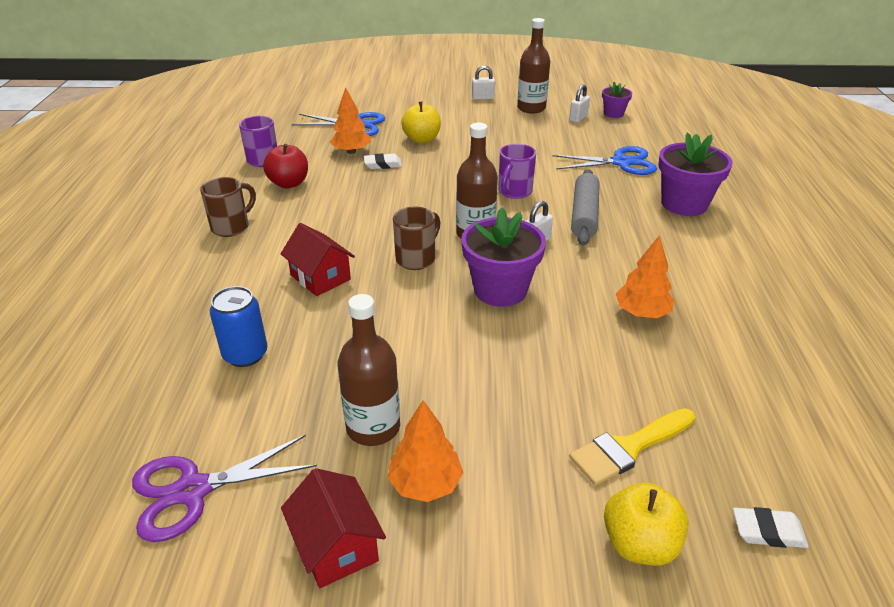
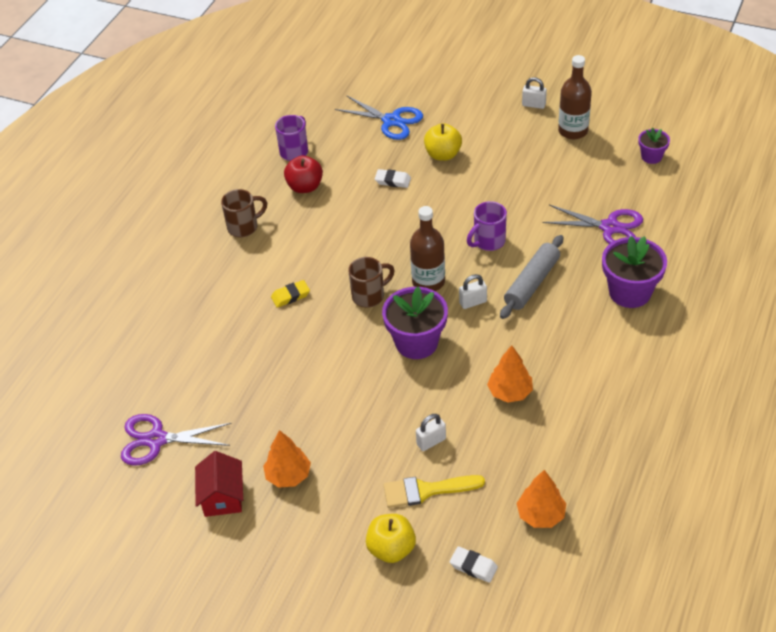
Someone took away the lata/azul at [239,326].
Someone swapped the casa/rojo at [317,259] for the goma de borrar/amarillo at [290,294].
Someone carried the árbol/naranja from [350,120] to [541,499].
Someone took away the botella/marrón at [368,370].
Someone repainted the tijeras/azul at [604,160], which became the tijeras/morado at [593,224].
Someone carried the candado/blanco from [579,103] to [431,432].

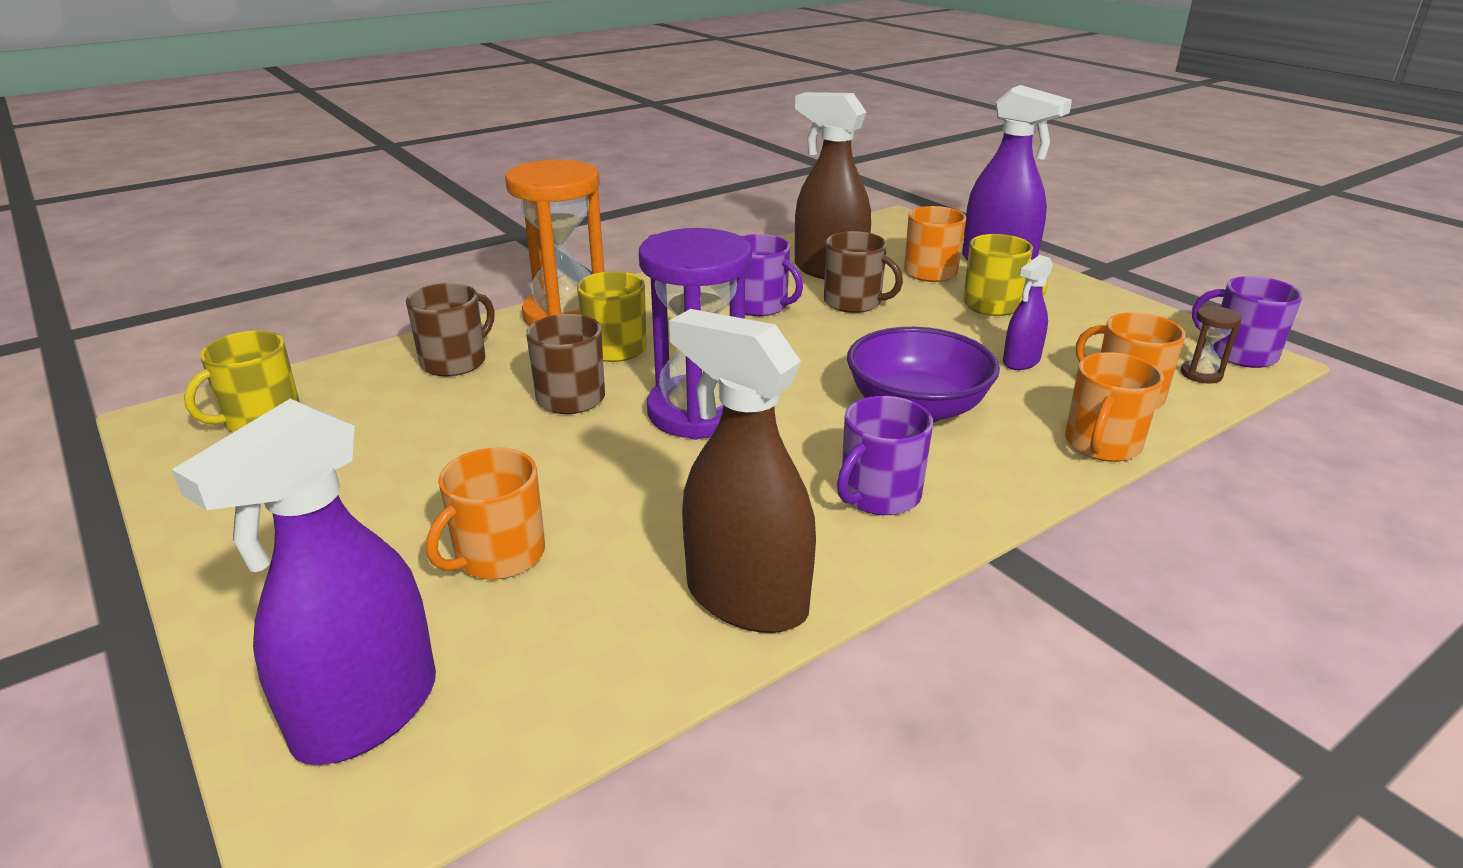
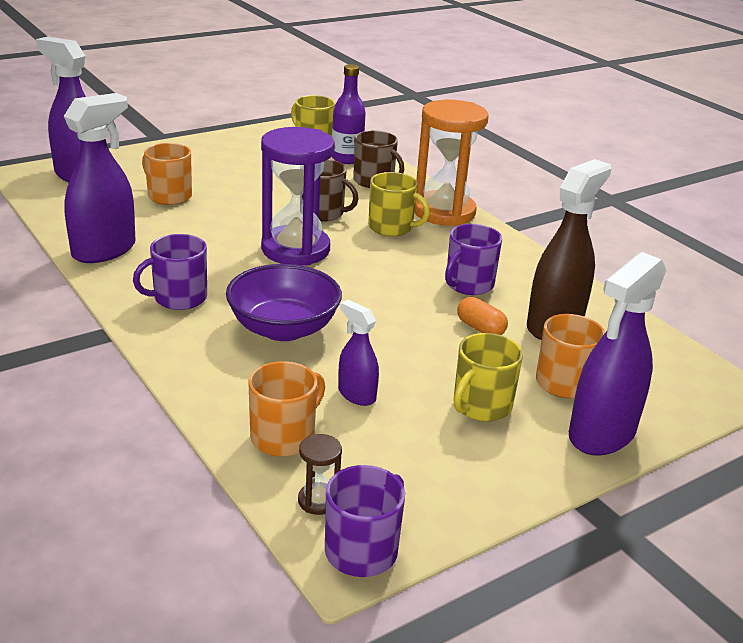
Someone repainted the pulverizador/marrón at [742,471], which became the pulverizador/morado at [100,178].
Someone swapped the taza/marrón at [863,272] for the cápsula/naranja at [482,316].
Someone rotated the taza/morado at [885,455] by 75 degrees counterclockwise.
Someone took away the taza/naranja at [1114,407].
Someone put down the botella/morado at [349,114].

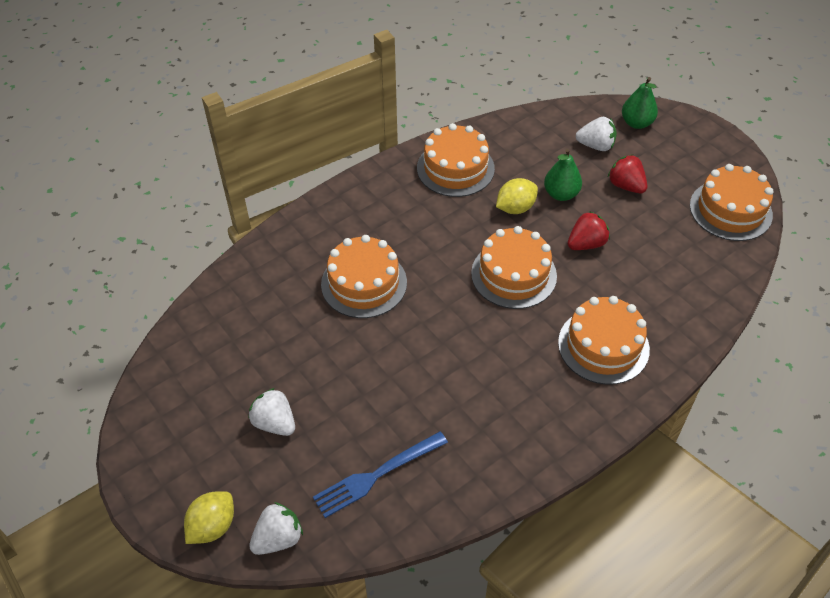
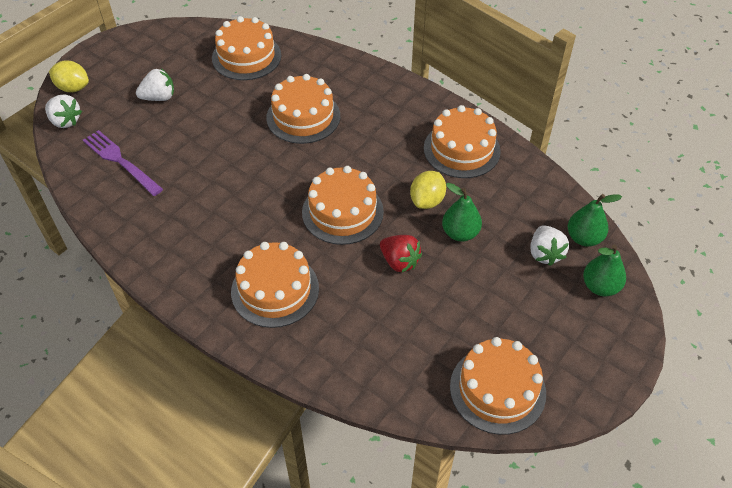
Someone rotated the fresa/blanco at [272,412] by 45 degrees clockwise.
Someone repainted the tenedor/azul at [380,474], which became the tenedor/morado at [123,163].
Someone rotated the limón/amarillo at [517,196] by 75 degrees clockwise.
Someone took away the fresa/rojo at [627,174].
Someone put down the tarta/naranja at [246,48].
Someone put down the pera/verde at [595,220].

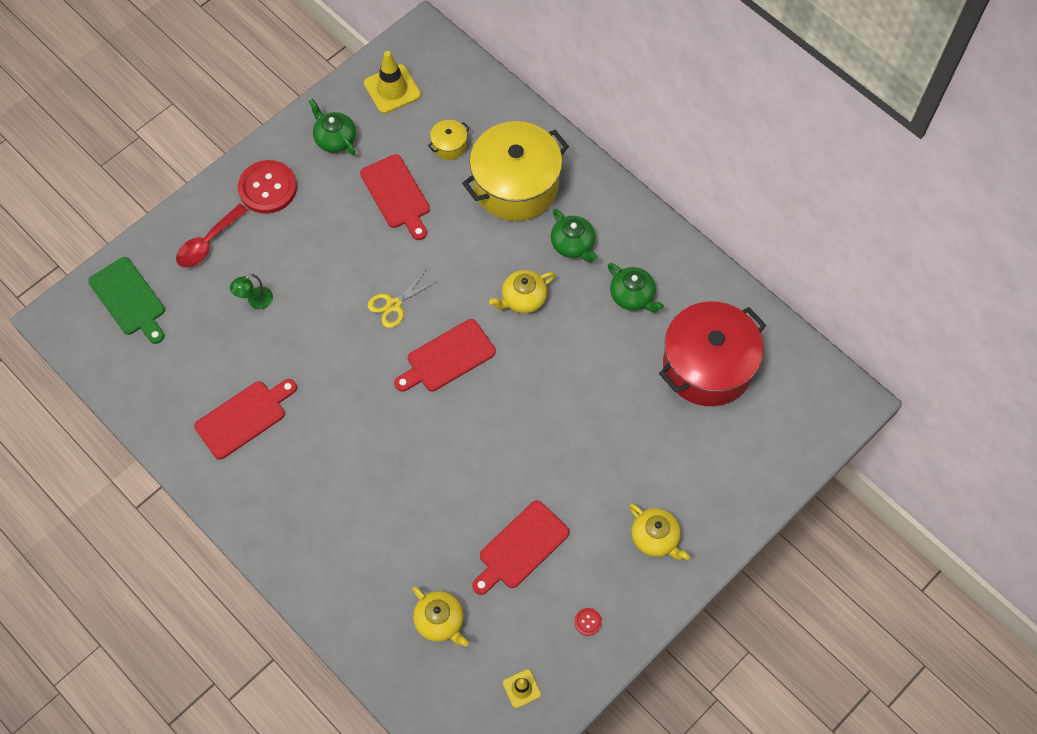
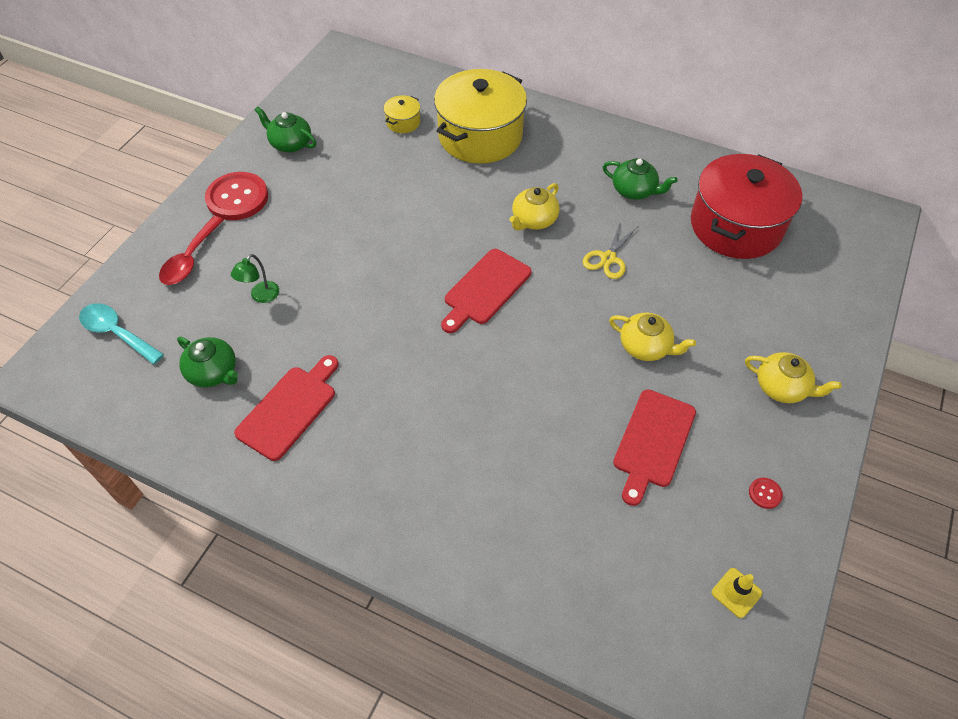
Someone swapped the tabla de cortar/verde at [126,300] for the cuchara/turquesa at [121,333].
Someone took away the tabla de cortar/rojo at [395,197].
Someone took away the cono de tráfico/amarillo at [392,82].
Someone carried the tijeras/amarillo from [402,298] to [610,250].
Someone carried the tetera/amarillo from [440,616] to [652,337].
Someone carried the tetera/verde from [574,235] to [207,362].

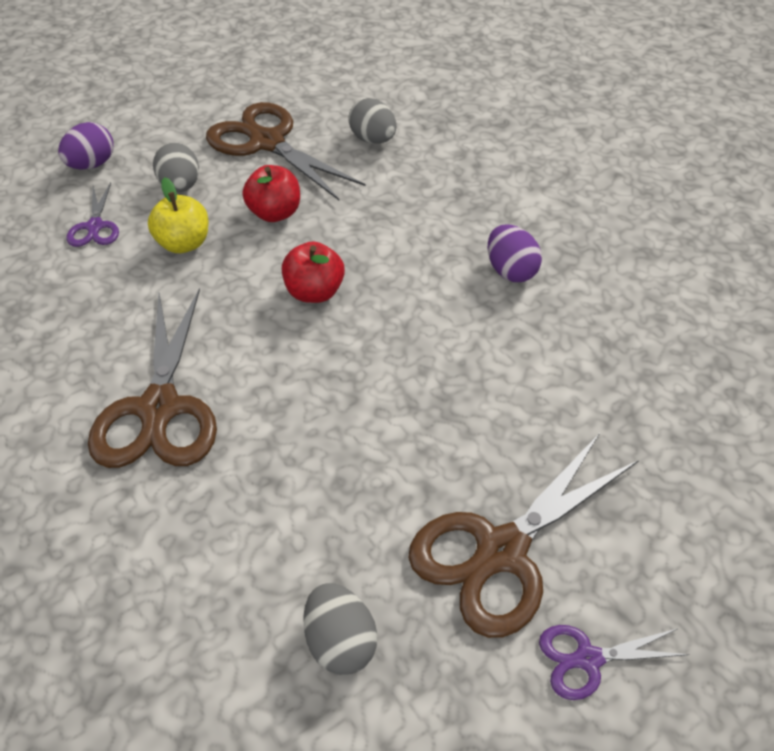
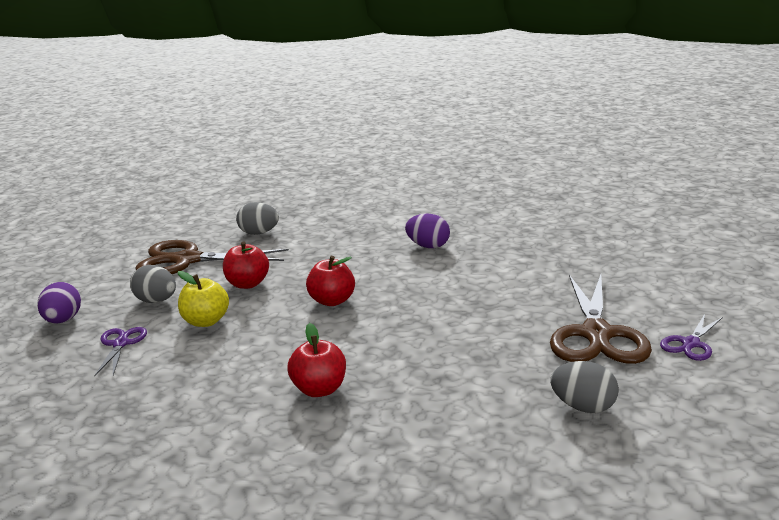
Someone rotated the tijeras/morado at [92,214] by 135 degrees counterclockwise.
Someone swapped the tijeras/marrón at [152,378] for the manzana/rojo at [317,360].

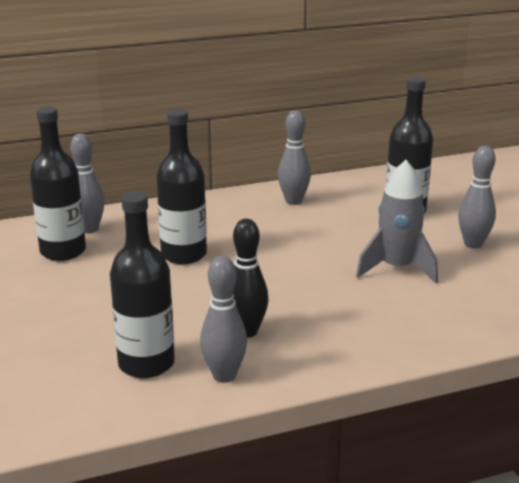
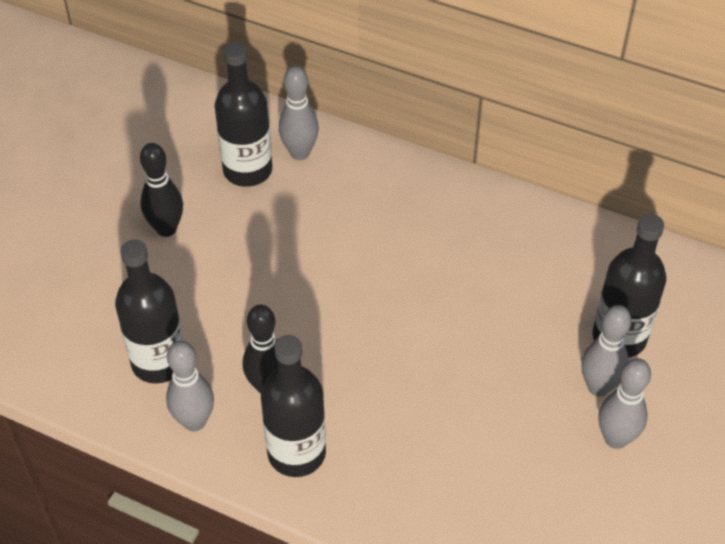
Someone carried the botella/negro from [181,186] to [293,406].
Someone carried the bolo/gris from [294,157] to [606,351].
Someone took away the cohete/gris at [397,222].
Someone put down the bolo/negro at [161,190].

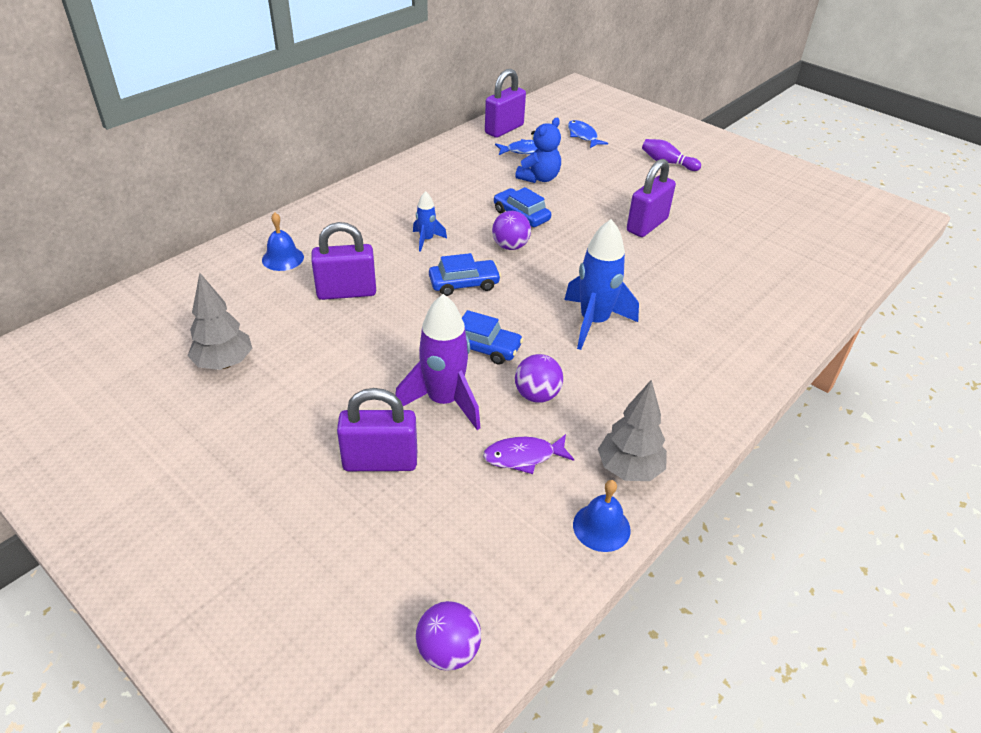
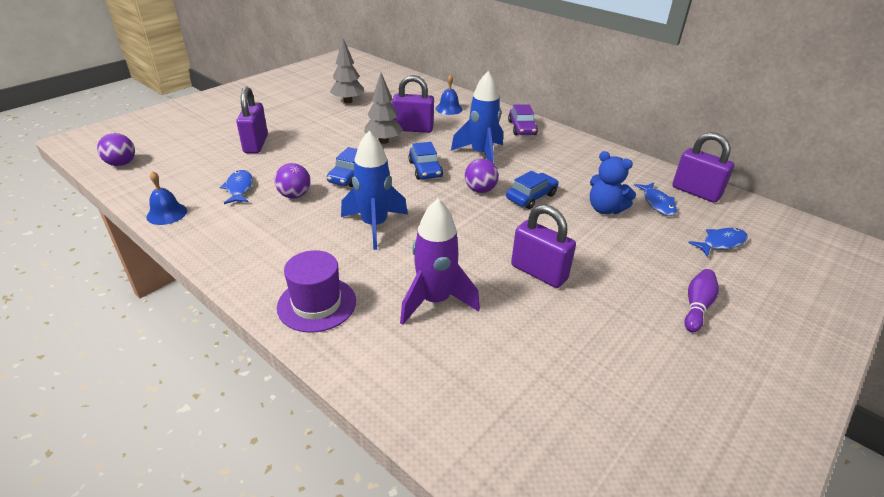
Someone rotated the candado/morado at [343,261] by 75 degrees counterclockwise.
Someone carried the cohete/morado from [437,362] to [440,262].
Someone scaled the cohete/azul at [430,221] by 1.93.
Someone repainted the pez/morado at [528,454], which became the pez/azul at [236,187].
Someone carried the árbol/gris from [632,430] to [383,108].
Someone put down the sombrero/morado at [316,291].
Someone put down the coche/morado at [523,119].

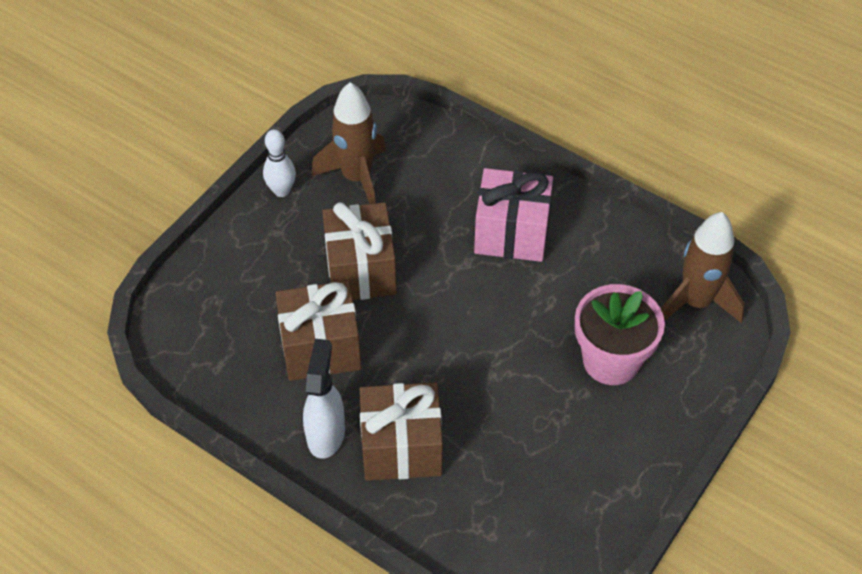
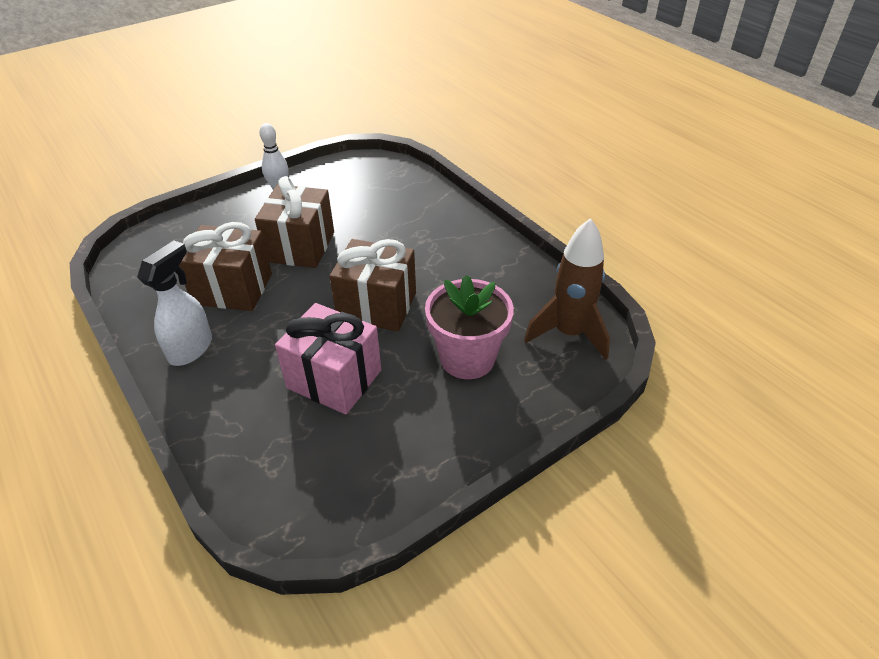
Someone took away the cohete/marrón at [348,143].
Someone carried the regalo/marrón from [401,431] to [372,285].
Someone carried the regalo/rosa from [513,215] to [328,358].

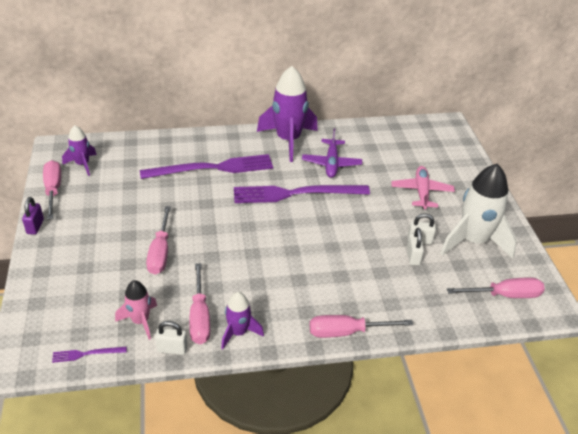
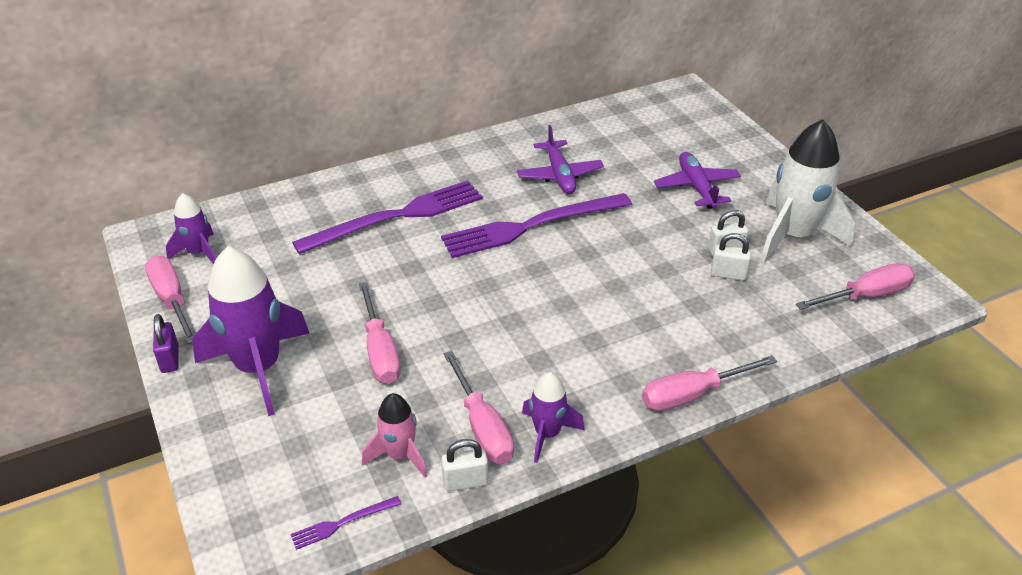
Someone carried the cohete/morado from [287,114] to [251,331].
Someone repainted the avión/rosa at [423,187], which became the avión/morado at [697,180].
Someone rotated the candado/blanco at [415,246] by 60 degrees counterclockwise.

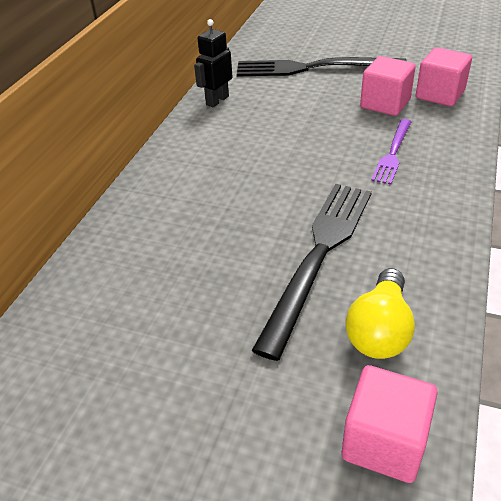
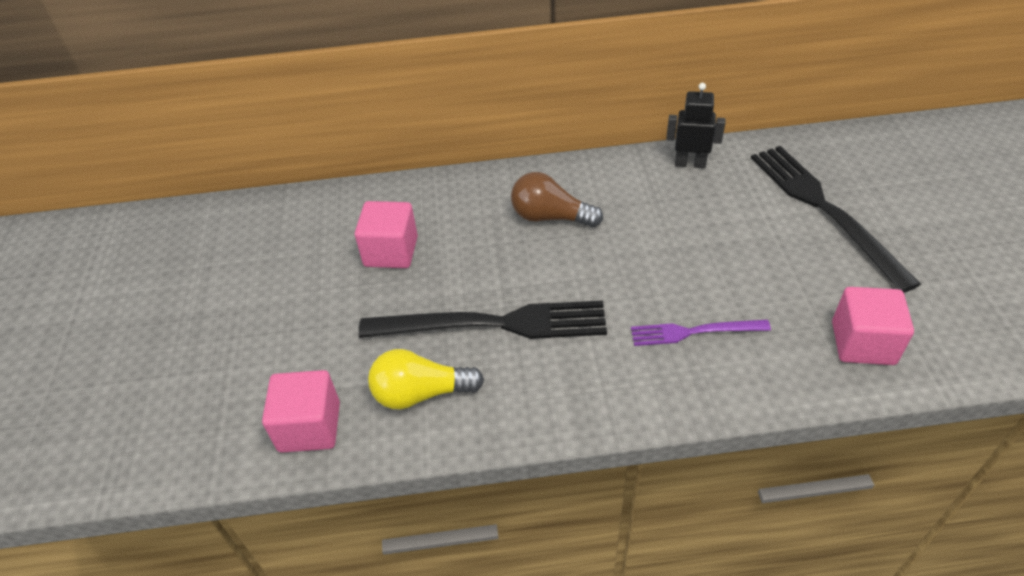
Someone carried the cubo/rosa from [388,86] to [386,234].
Someone put down the bombilla/marrón at [557,199].

